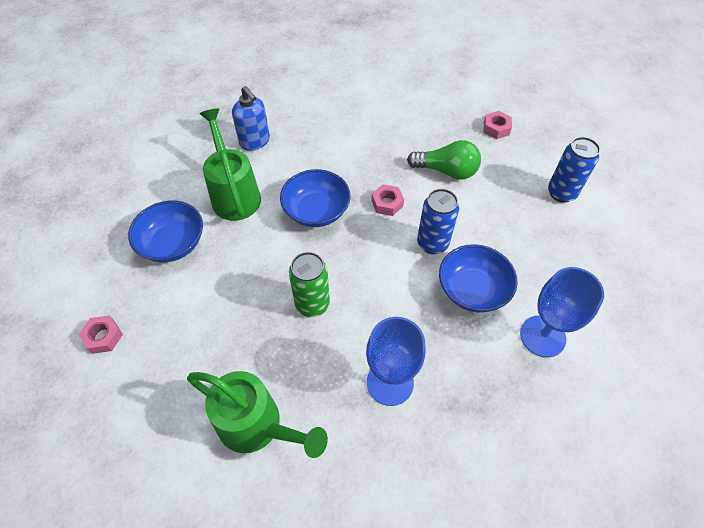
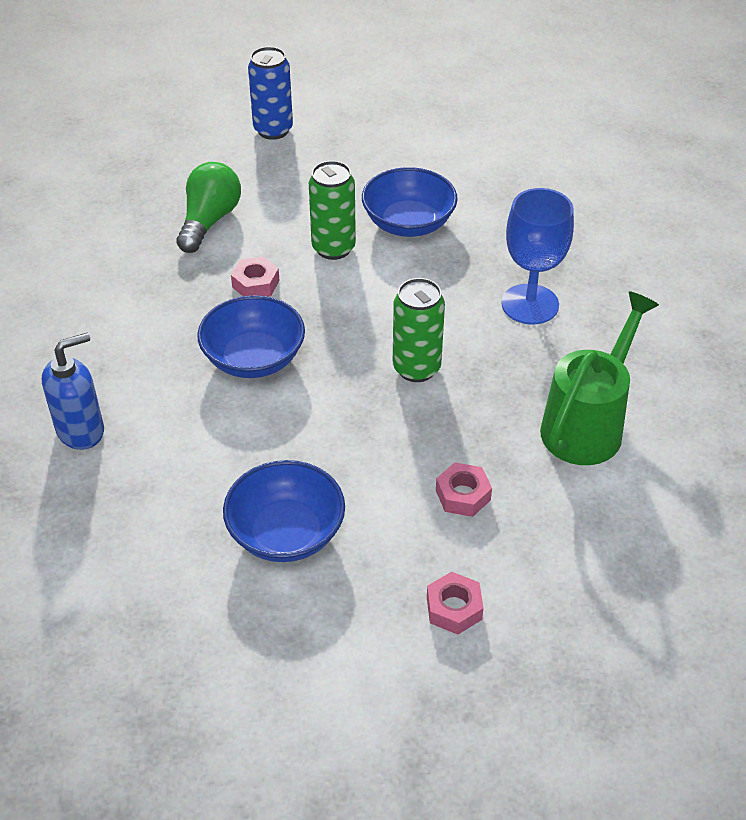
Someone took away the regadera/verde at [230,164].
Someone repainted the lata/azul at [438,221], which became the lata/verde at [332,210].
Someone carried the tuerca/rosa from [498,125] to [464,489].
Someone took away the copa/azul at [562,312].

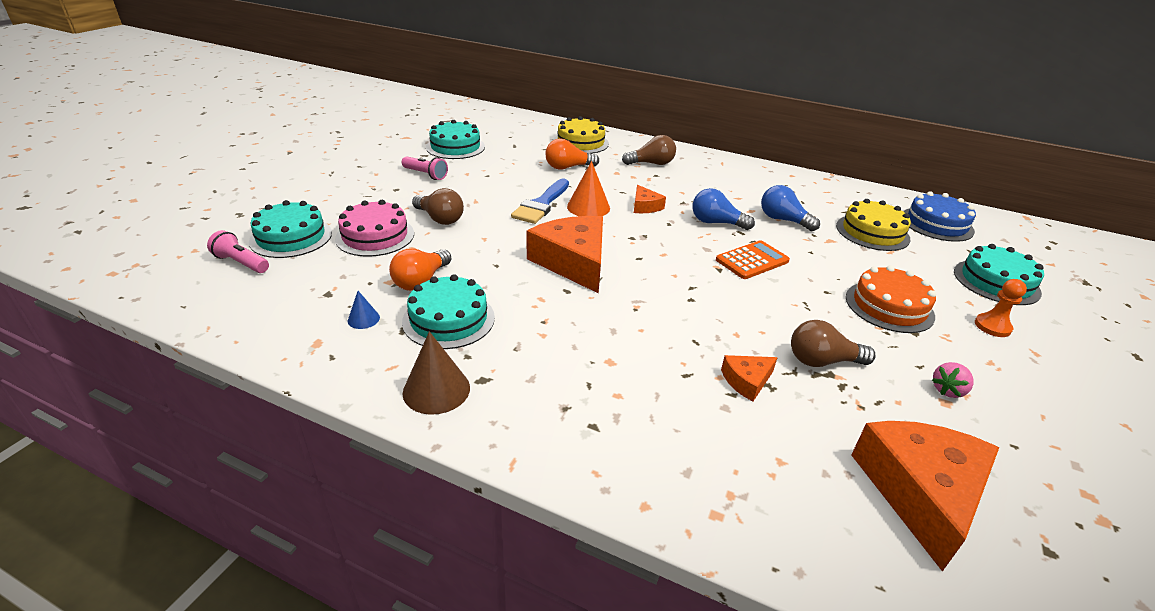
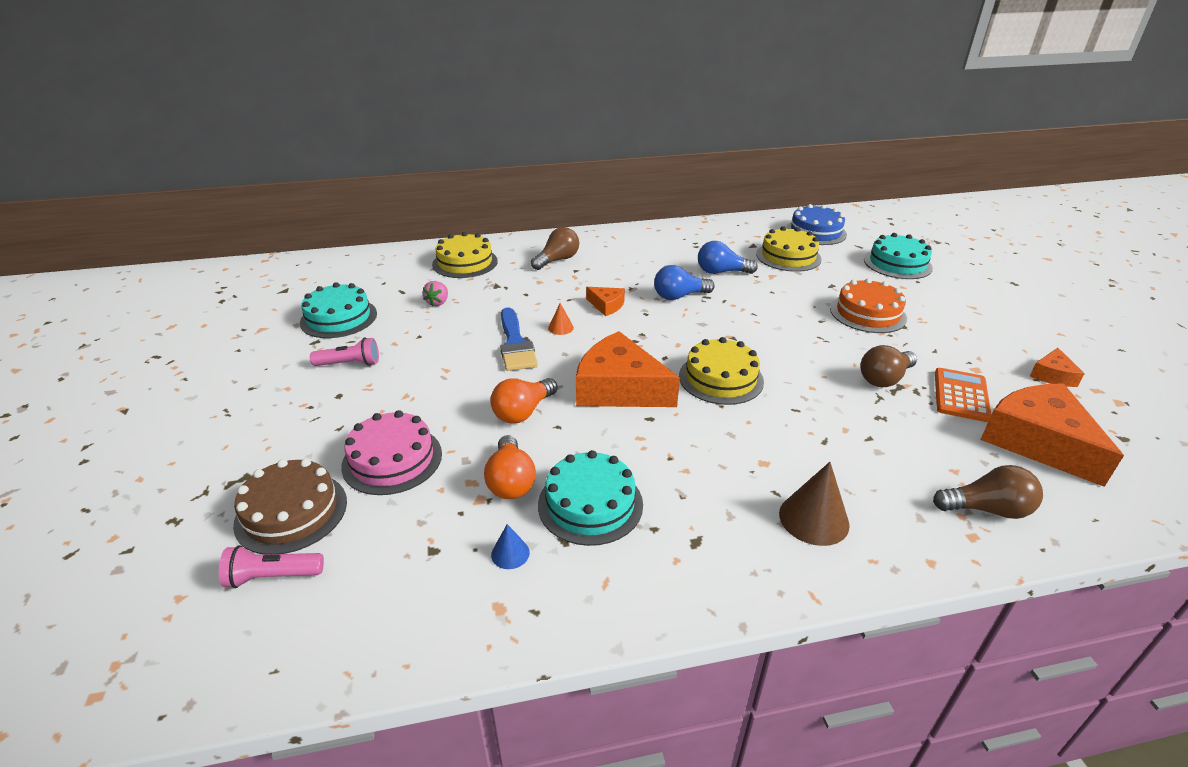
Someone repainted the tarta/turquesa at [290,229], which became the tarta/marrón at [290,507].
Someone carried the cono/marrón from [436,373] to [814,504].
Someone carried the bombilla/marrón from [438,206] to [988,492].
Someone carried the bombilla/naranja from [572,154] to [524,400].
Someone scaled the cono/naranja at [588,188] by 0.53.
Someone carried the calculadora/naranja from [753,259] to [963,395].
Someone carried the queso/naranja from [749,378] to [1057,367].
Someone carried the fresa/rosa from [953,380] to [435,293].
Someone took away the peón/naranja at [1001,308].
Someone put down the tarta/amarillo at [721,371].

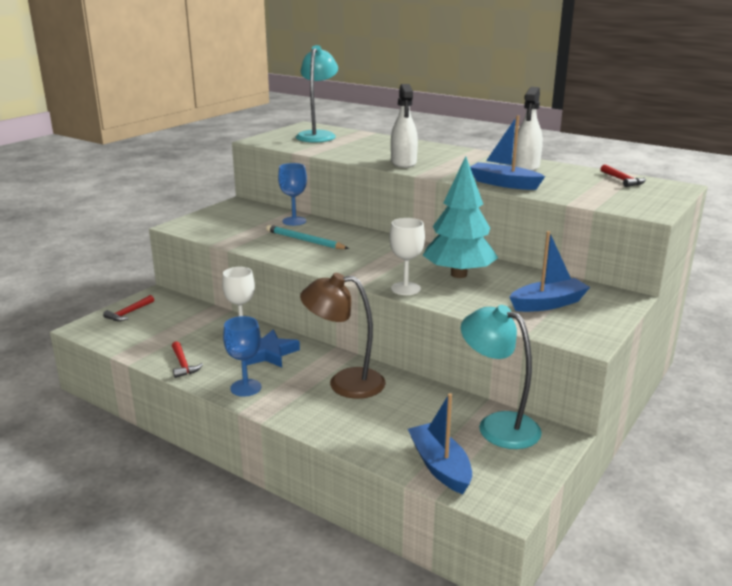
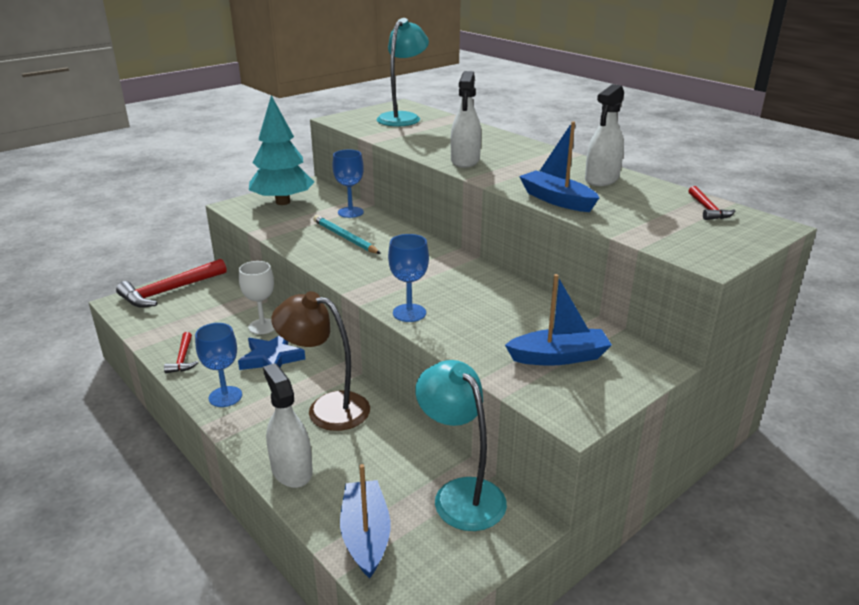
Someone scaled the martillo/rojo at [128,308] by 1.94.
Someone repainted the copa/blanco at [407,256], which became the copa/azul at [408,278].
Someone carried the árbol/turquesa from [460,217] to [281,150].
Someone put down the pulverizador/blanco at [288,425].

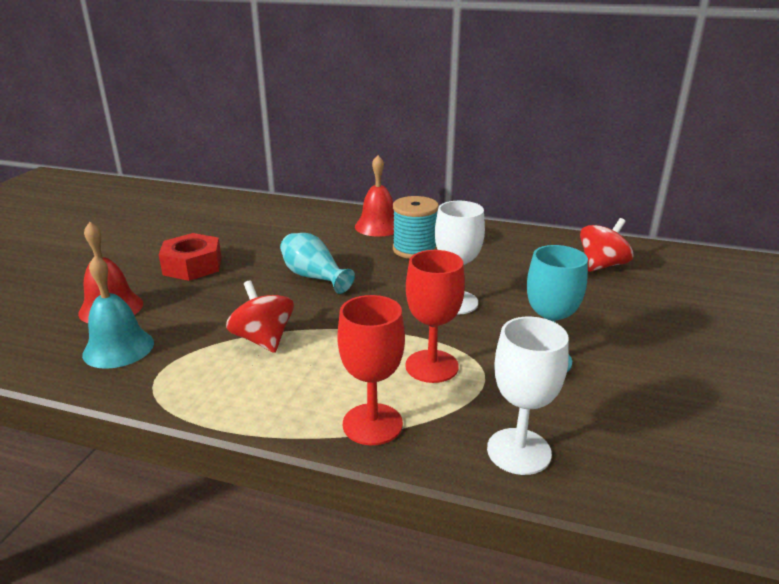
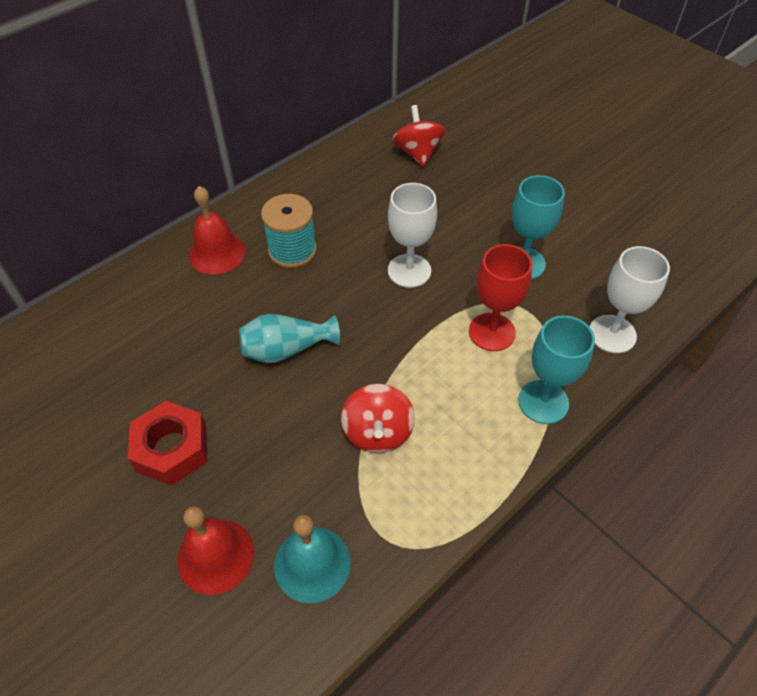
Someone rotated the peonza/rojo at [260,316] by 90 degrees counterclockwise.
Someone repainted the copa/rojo at [371,370], which became the copa/turquesa at [556,370].

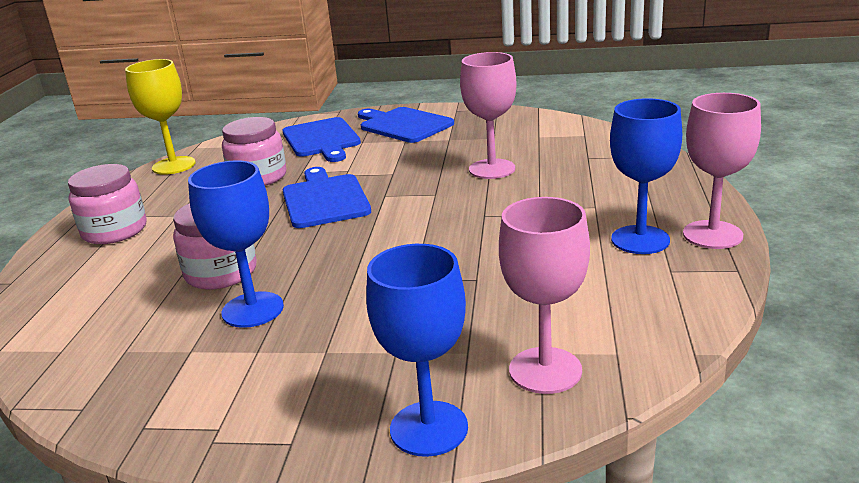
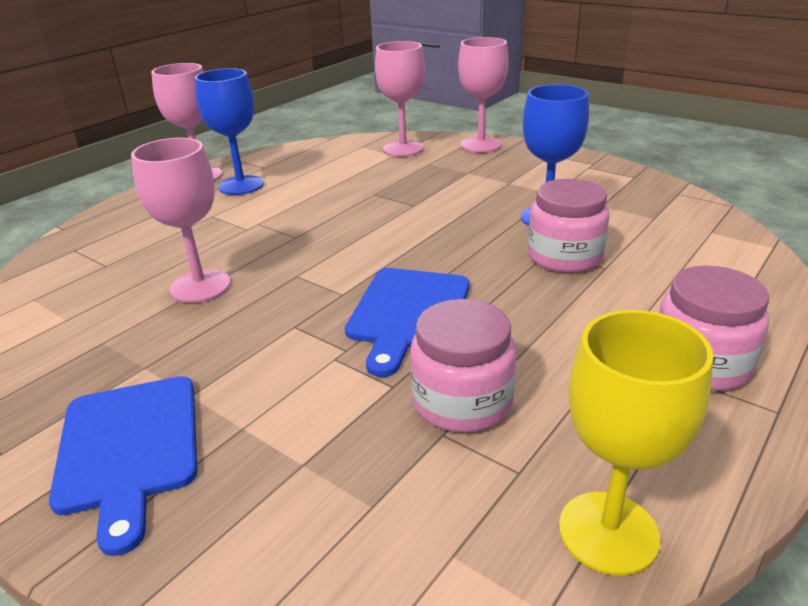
Someone took away the tabla de cortar/azul at [321,139].
Someone repainted the copa/azul at [417,350], which became the copa/rosa at [483,94].

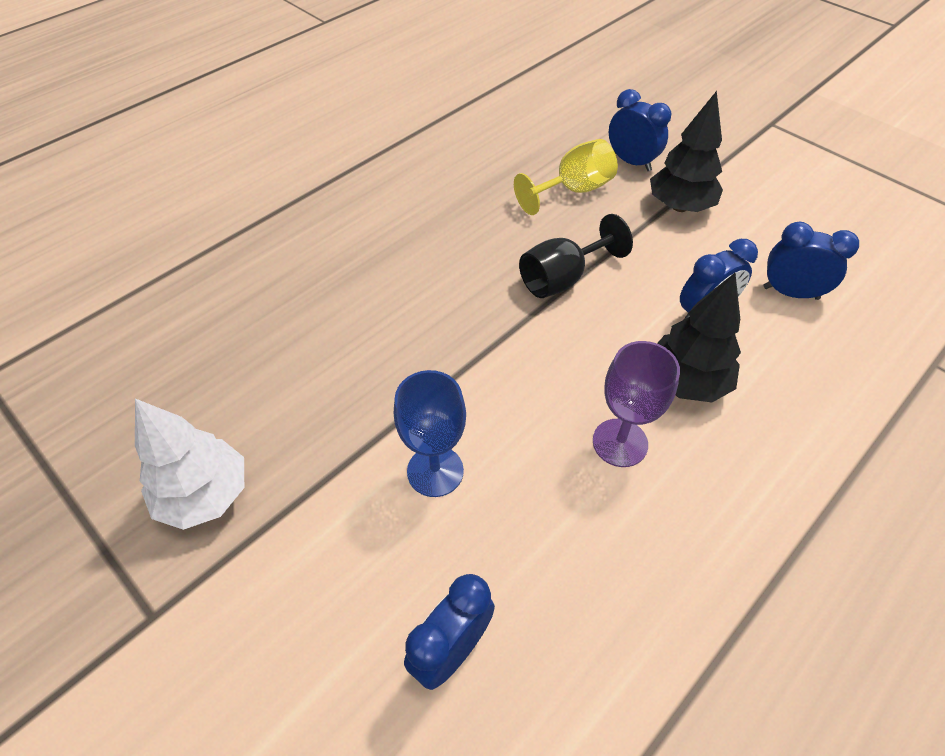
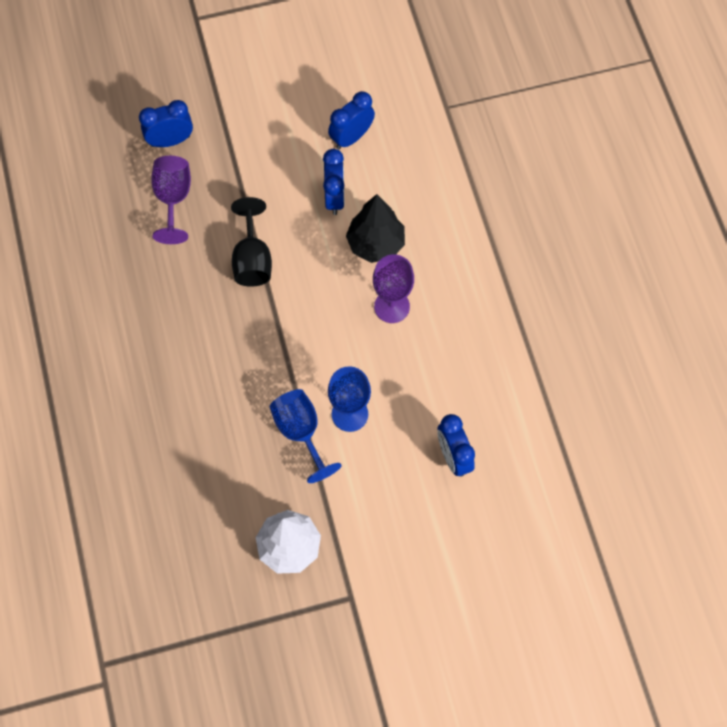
Someone repainted the copa/amarillo at [566,177], which became the copa/morado at [171,200].
Someone took away the árbol/negro at [686,151].
Someone put down the copa/azul at [305,436].

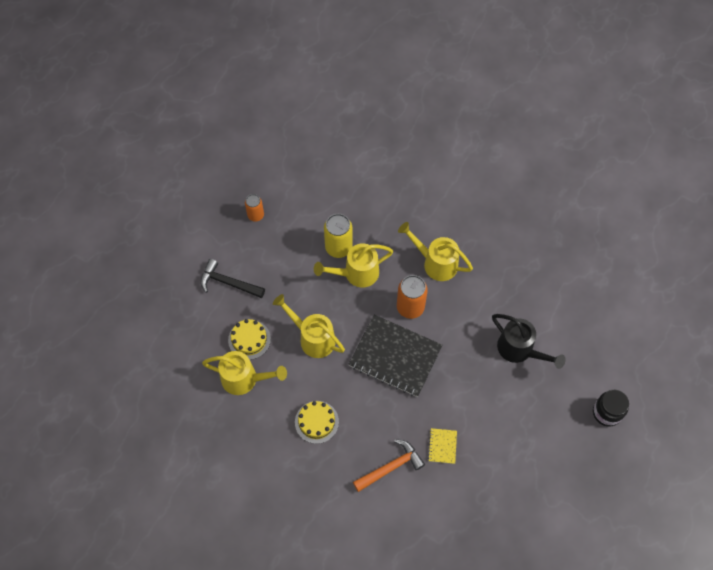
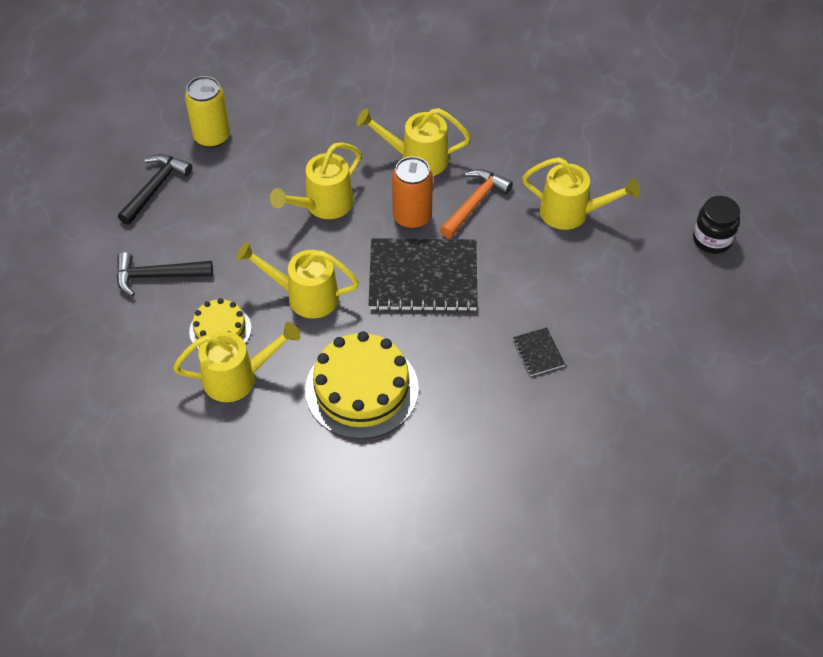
Someone swapped the lata/naranja at [254,208] for the martillo/negro at [155,189].
Someone scaled the tarta/amarillo at [317,422] by 1.78.
Someone carried the lata/amarillo from [338,236] to [207,112].
Someone carried the martillo/naranja from [389,465] to [476,203].
Someone repainted the cuaderno/amarillo at [442,446], which became the cuaderno/negro at [539,351].
Someone repainted the regadera/negro at [529,341], which became the regadera/amarillo at [581,193].

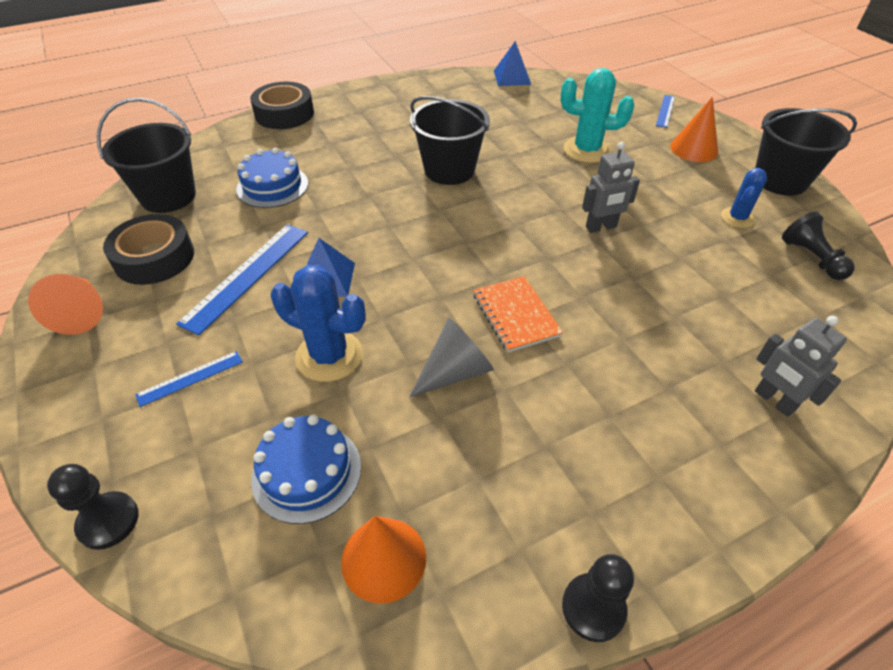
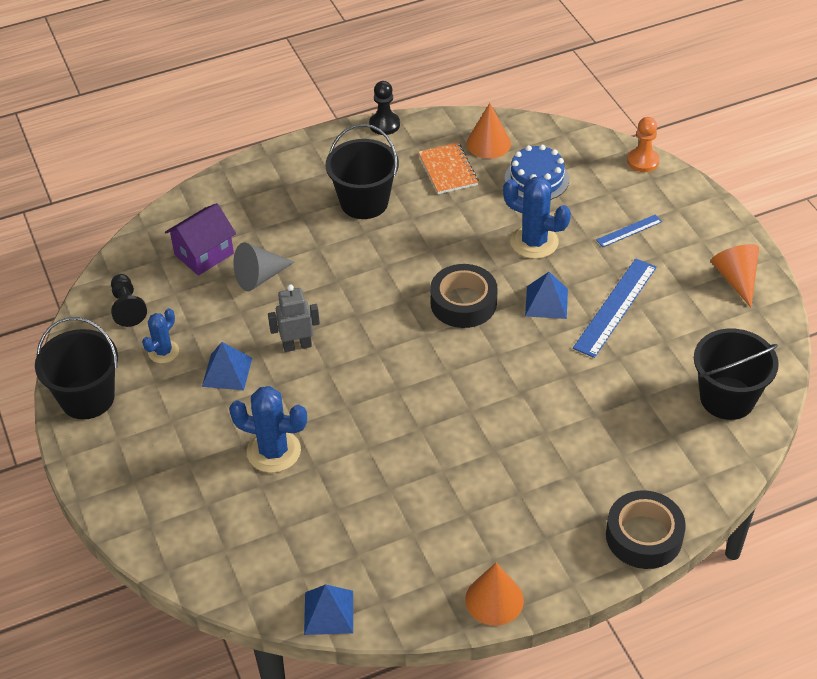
Someone repainted the peón/negro at [93,507], which became the peón/naranja at [643,144].
Someone carried the cinta adhesiva/negro from [148,249] to [464,296].
Someone took away the tarta/azul at [272,178].
Someone carried the cono/gris from [451,358] to [263,266].
Someone carried the balde/negro from [450,140] to [362,171].
Someone carried the cuaderno/naranja from [518,314] to [448,168].
Someone repainted the cactus/turquesa at [597,115], which became the cactus/azul at [268,429].
Someone took away the regla/azul at [665,111].
Someone carried the cono/naranja from [694,129] to [494,594].
Someone took away the robot/gris at [801,366].
Someone put down the casa/morado at [200,239].
Someone put down the pirámide/azul at [227,366].

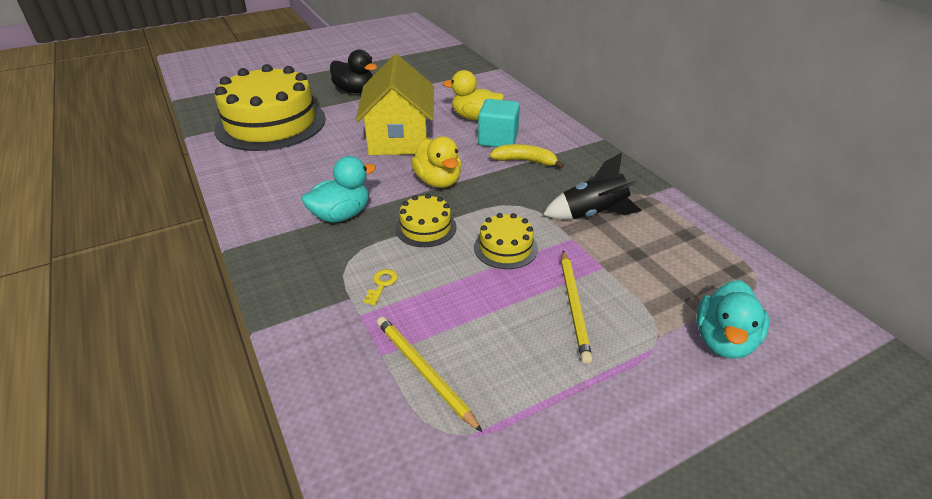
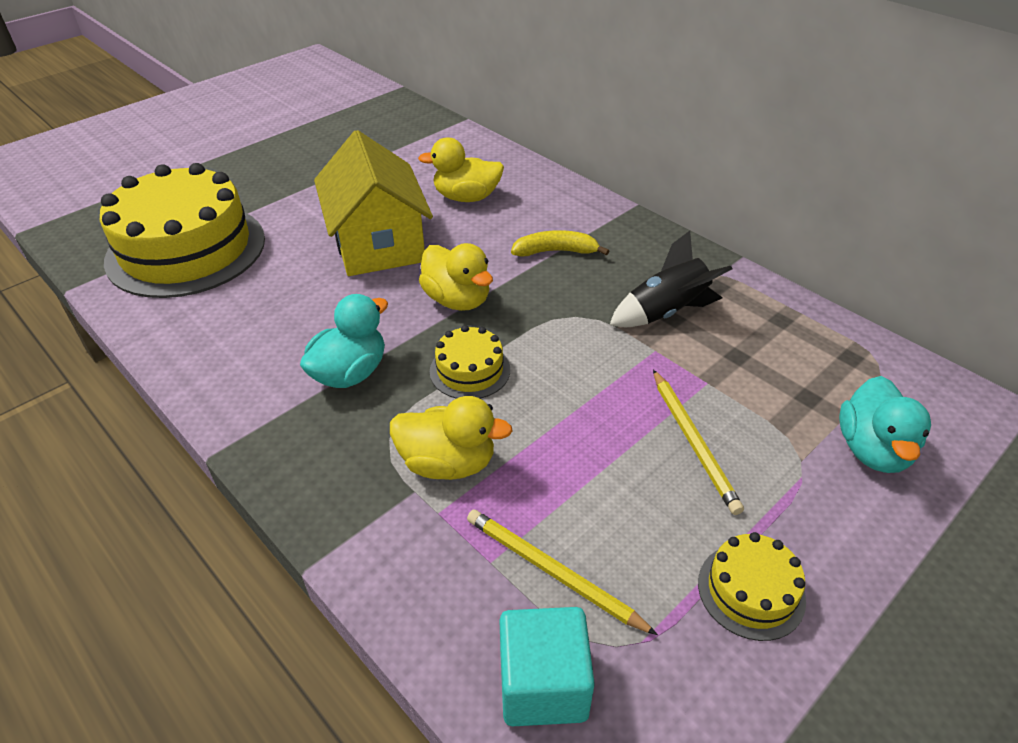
Someone took away the pato/negro at [353,71].
Someone swapped the llave/amarillo at [380,287] for the pato/amarillo at [451,438].
Someone carried the tarta/amarillo from [506,241] to [752,586].
Someone carried the cubo/turquesa from [499,123] to [547,666].

